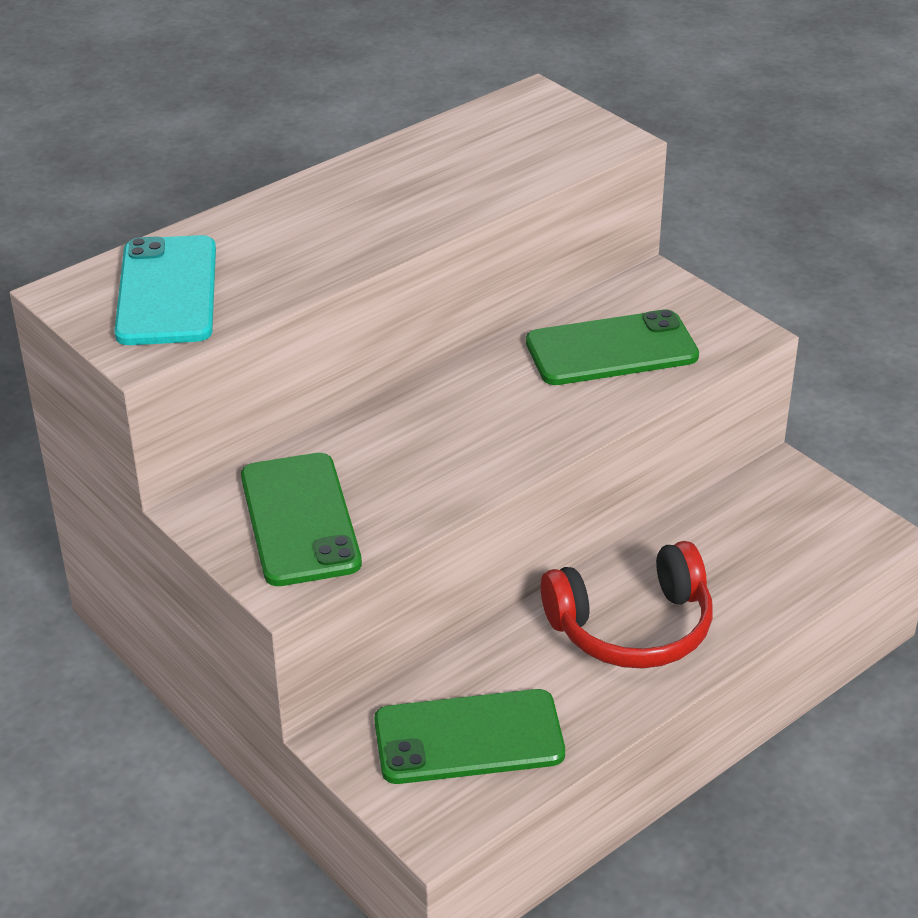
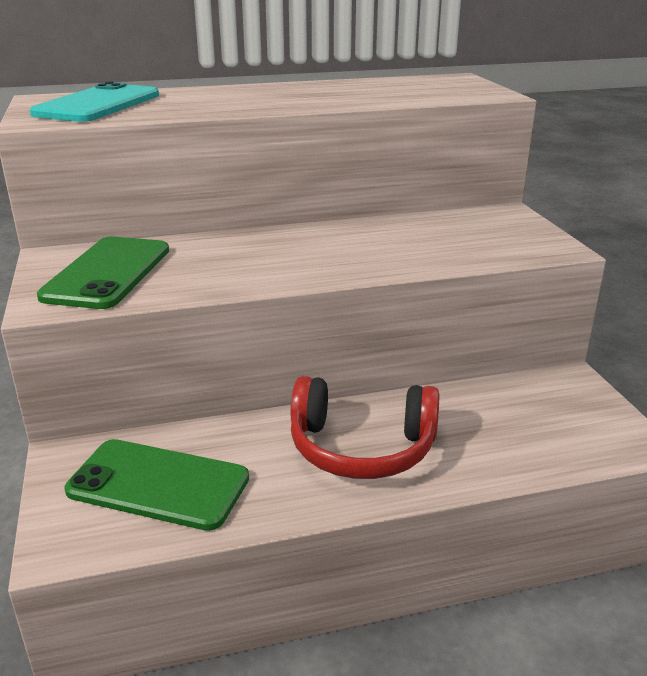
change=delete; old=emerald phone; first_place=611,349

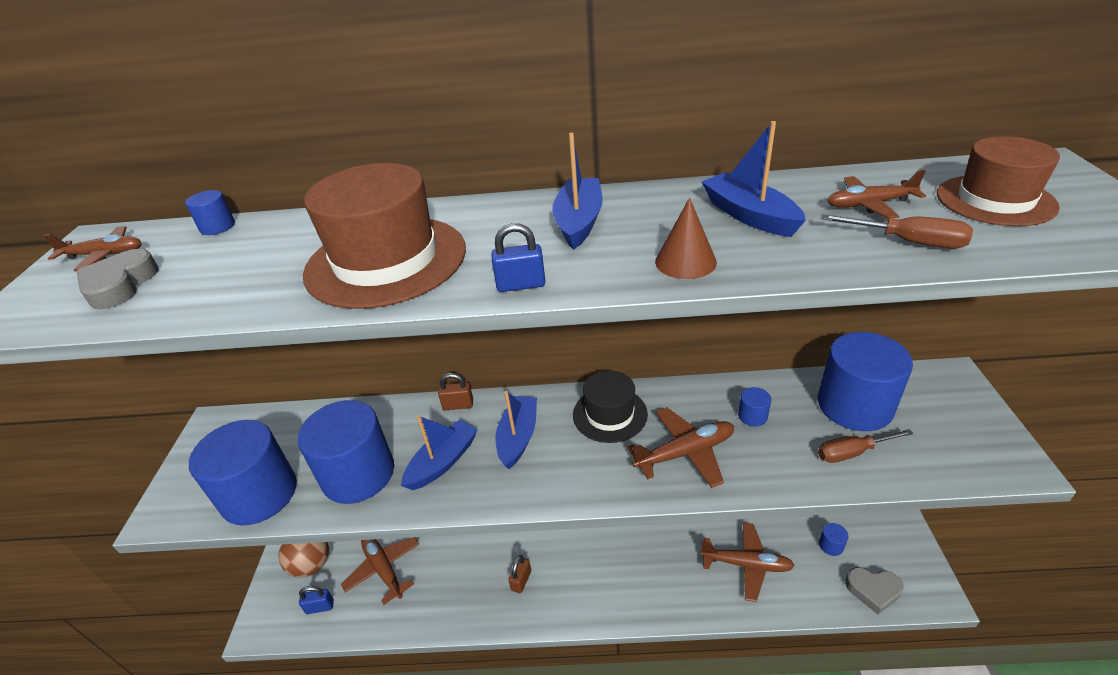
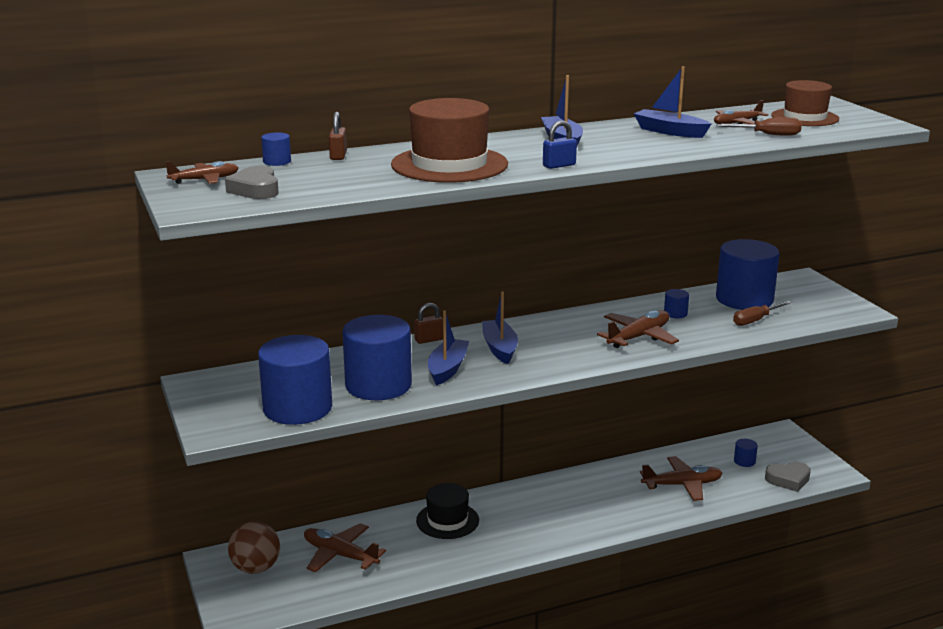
change=delete; old=cobalt padlock; first_place=320,607
change=move; old=russet padlock; first_place=521,580; second_place=338,156
change=move; old=ebony tall hat; first_place=610,414; second_place=447,520
change=delete; old=russet cone; first_place=685,262

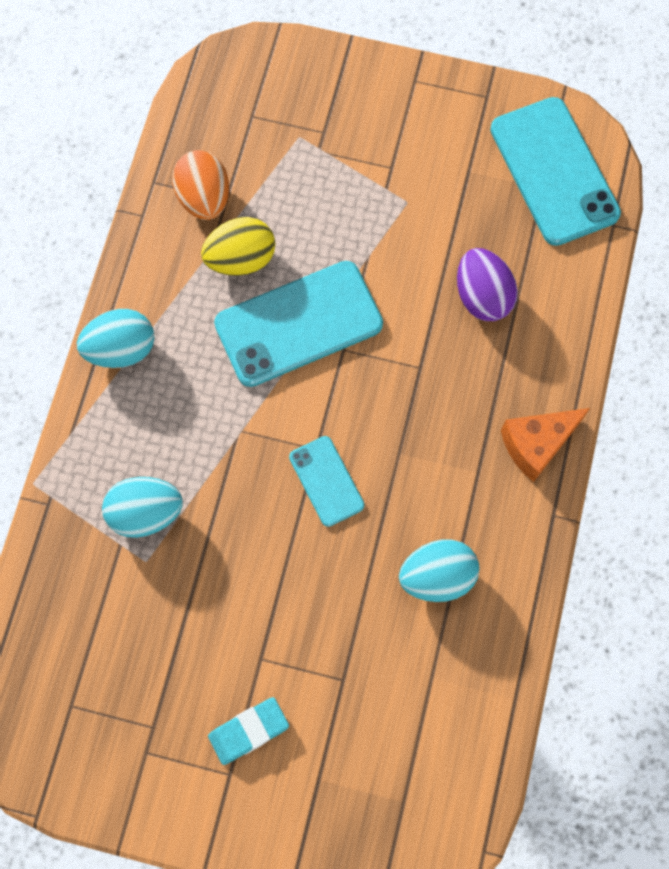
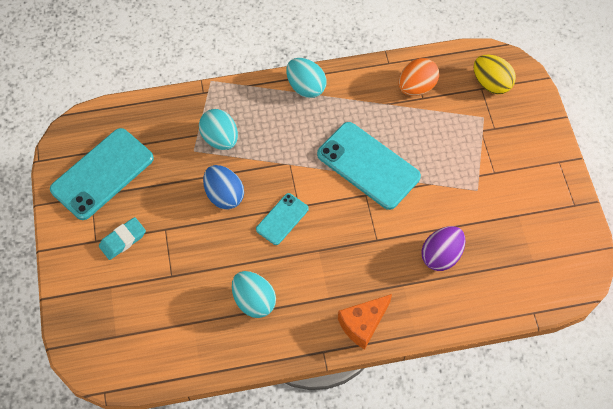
change=move; old=golden toy egg; first_place=241,259; second_place=491,83
change=rotate; old=aqua eraser; first_place=248,731; second_place=123,240; degrees=-75
change=move; old=aqua phone; first_place=554,171; second_place=102,174
change=rotate; old=bright orange cheese wedge; first_place=537,445; second_place=363,324; degrees=-75
change=insert; new=cobalt toy egg; second_place=224,195

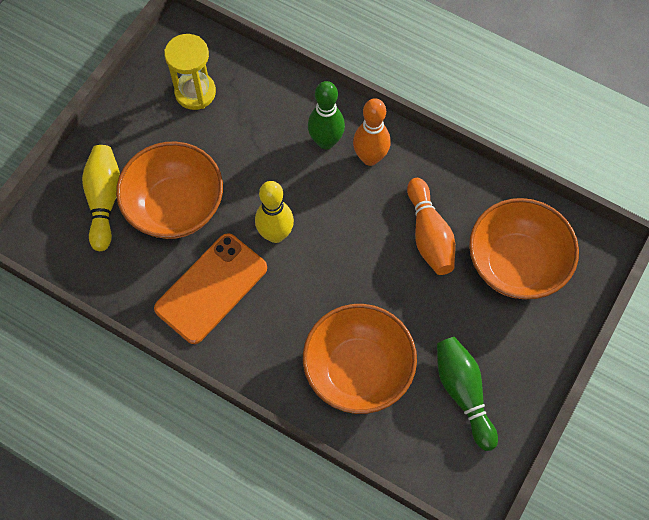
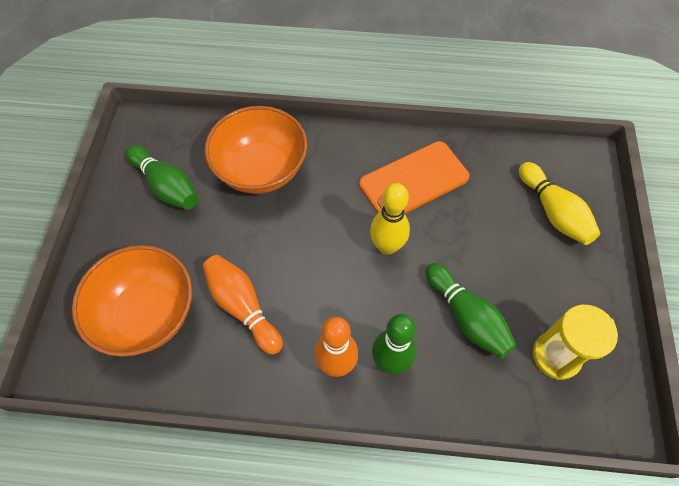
change=delete; old=bright orange serving bowl; first_place=175,207
change=rotate; old=bright orange phone; first_place=211,288; second_place=414,181; degrees=45
change=insert; new=emerald bowling pin; second_place=467,317

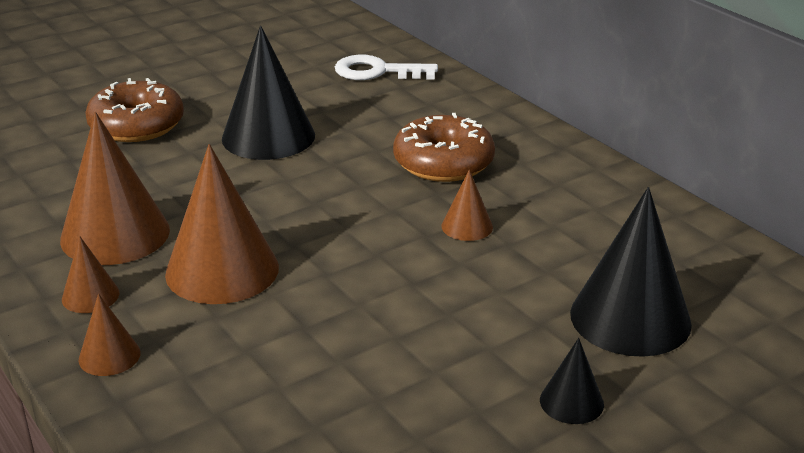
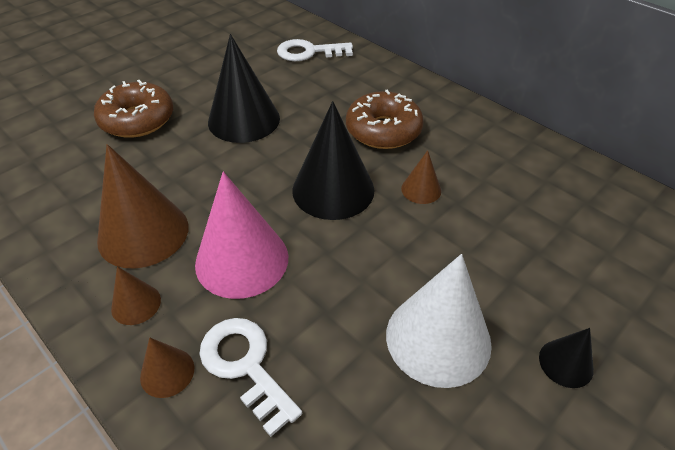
change=recolor; old=russet cone; new=pink cone; first_place=222,270; second_place=242,260
change=move; old=ebony cone; first_place=630,318; second_place=333,189
change=insert; new=pure white latchkey; second_place=245,365
change=insert; new=pure white cone; second_place=438,338

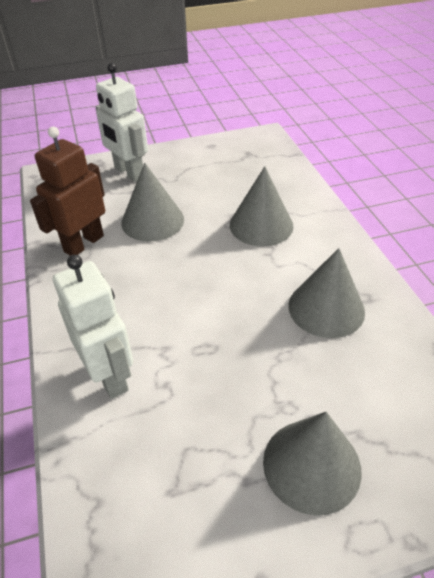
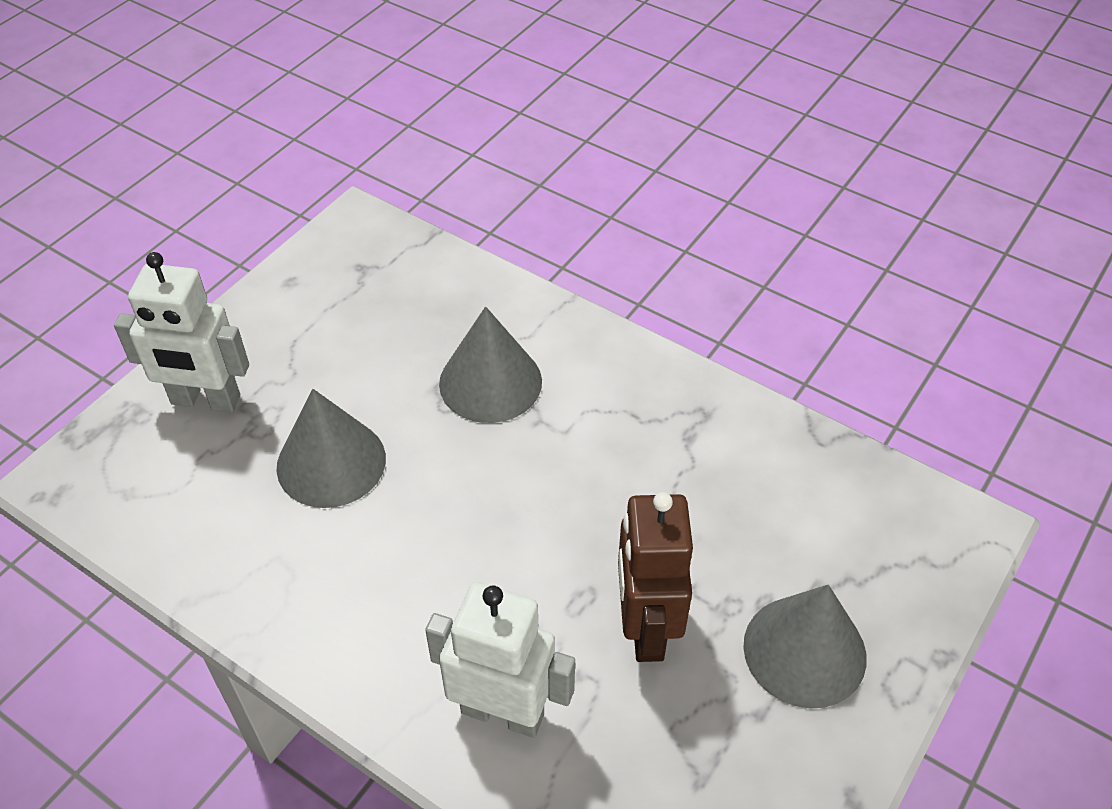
change=move; old=russet robot figure; first_place=83,243; second_place=645,627
change=delete; old=gray cone; first_place=326,308

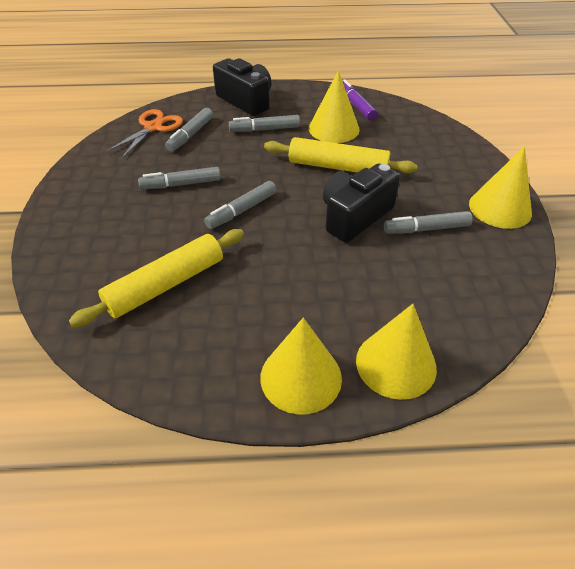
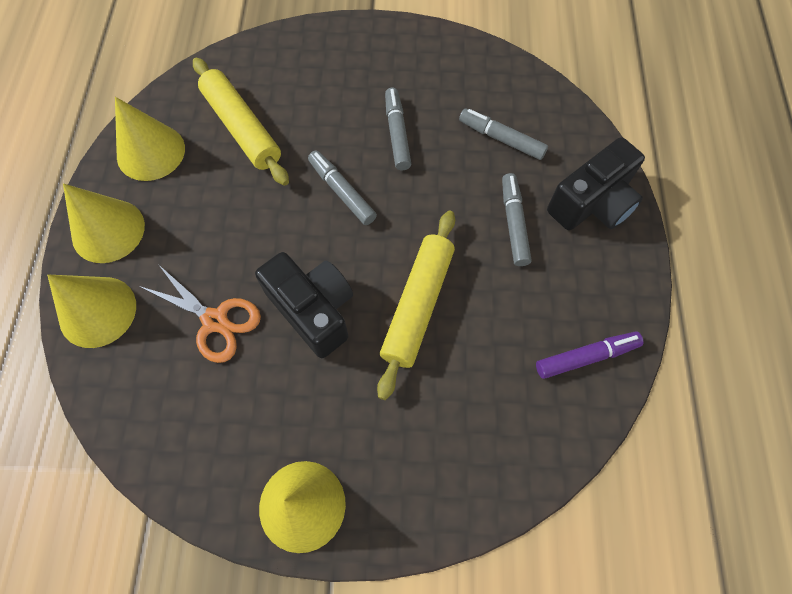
change=move; old=bright orange pair of scissors; first_place=153,127; second_place=215,321
change=move; old=golden cone; first_place=334,128; second_place=151,152
change=delete; old=gray marker; first_place=426,229

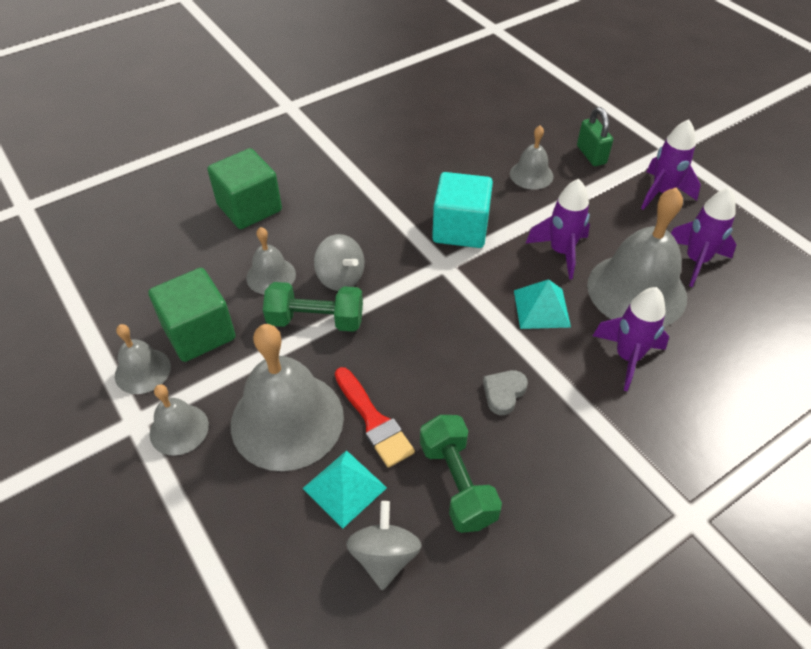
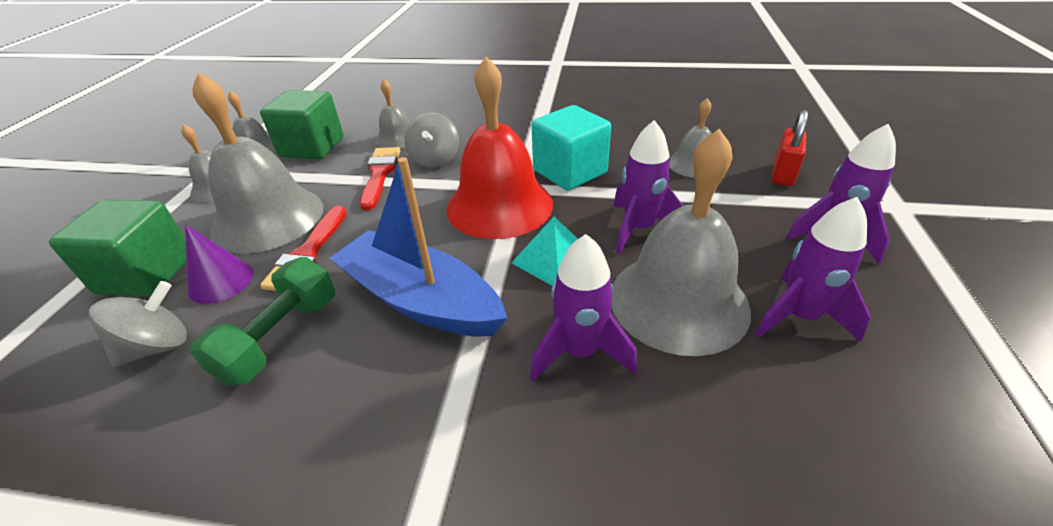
change=move; old=emerald block; first_place=249,208; second_place=146,273
change=replace; old=emerald dumbbell; new=red paintbrush; first_place=316,320; second_place=380,174
change=replace; old=aqua pyramid; new=violet cone; first_place=344,488; second_place=221,281
change=replace; old=gray love heart; new=cobalt boat; first_place=503,393; second_place=420,300
change=recolor; old=emerald padlock; new=red padlock; first_place=591,155; second_place=782,174
change=insert; new=red school bell; second_place=499,205

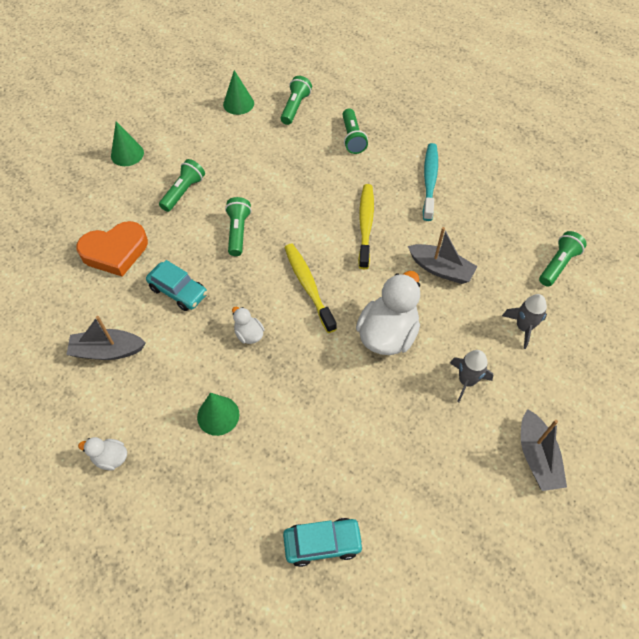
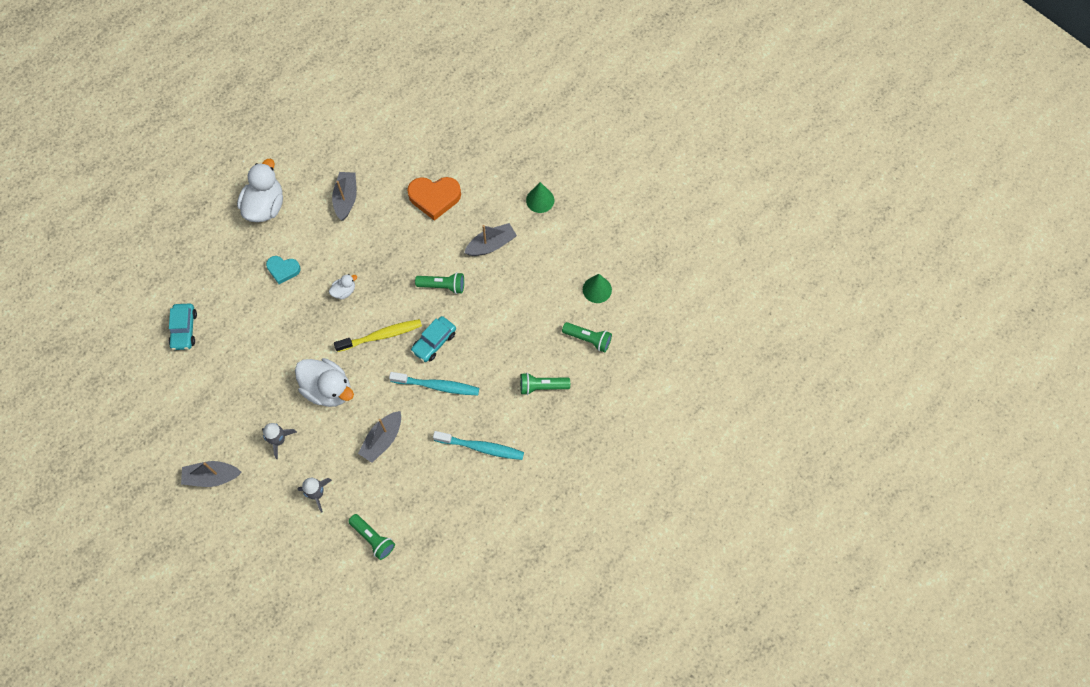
change=rotate; old=bright orange love heart; first_place=115,251; second_place=434,198; degrees=-75
change=resize; old=pure white toy duck; first_place=110,458; second_place=265,206; factor=2.12
change=move; old=aqua car; first_place=178,291; second_place=434,342
change=replace; old=emerald pocket torch; new=gray boat; first_place=183,192; second_place=491,245
change=replace; old=emerald cone; new=aqua love heart; first_place=218,415; second_place=283,270
change=recolor; old=golden tooth brush; new=aqua tooth brush; first_place=365,225; second_place=437,386

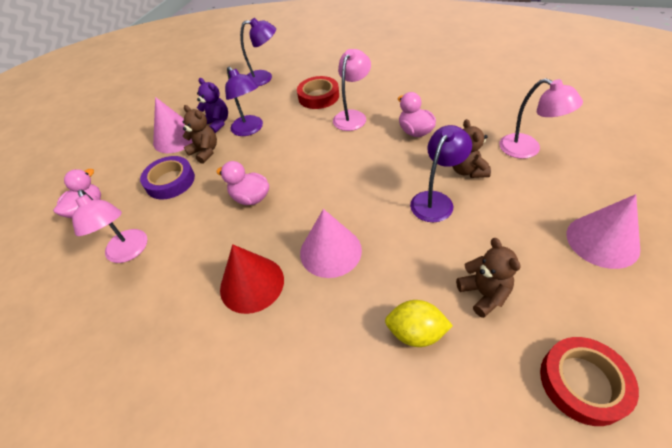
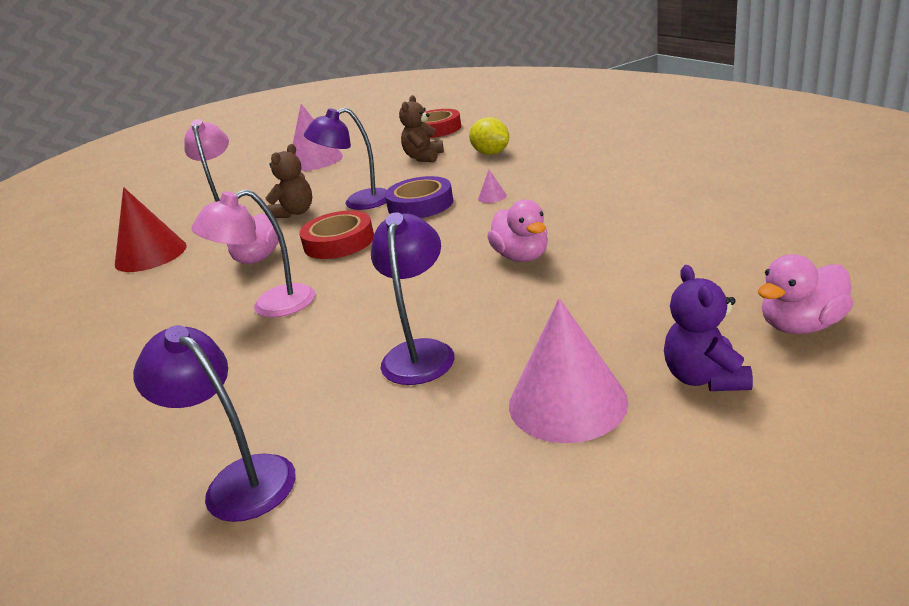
change=delete; old=pink lamp; first_place=129,252
change=move; old=violet roll of tape; first_place=170,181; second_place=420,204
change=delete; old=russet teddy; first_place=205,152
change=move; old=violet teddy; first_place=217,123; second_place=704,378
change=move; old=red cone; first_place=252,284; second_place=151,255
change=move; old=red roll of tape; first_place=318,96; second_place=339,242
change=resize; old=pink cone; first_place=330,251; second_place=492,197; factor=0.41

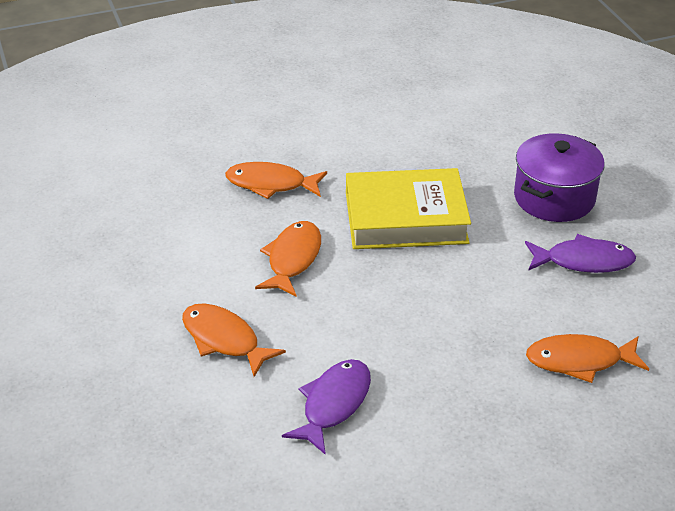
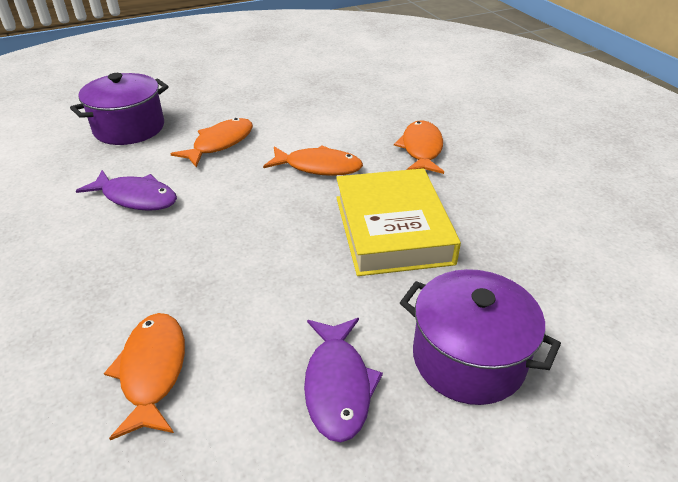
change=insert; new=violet pot; second_place=129,128

